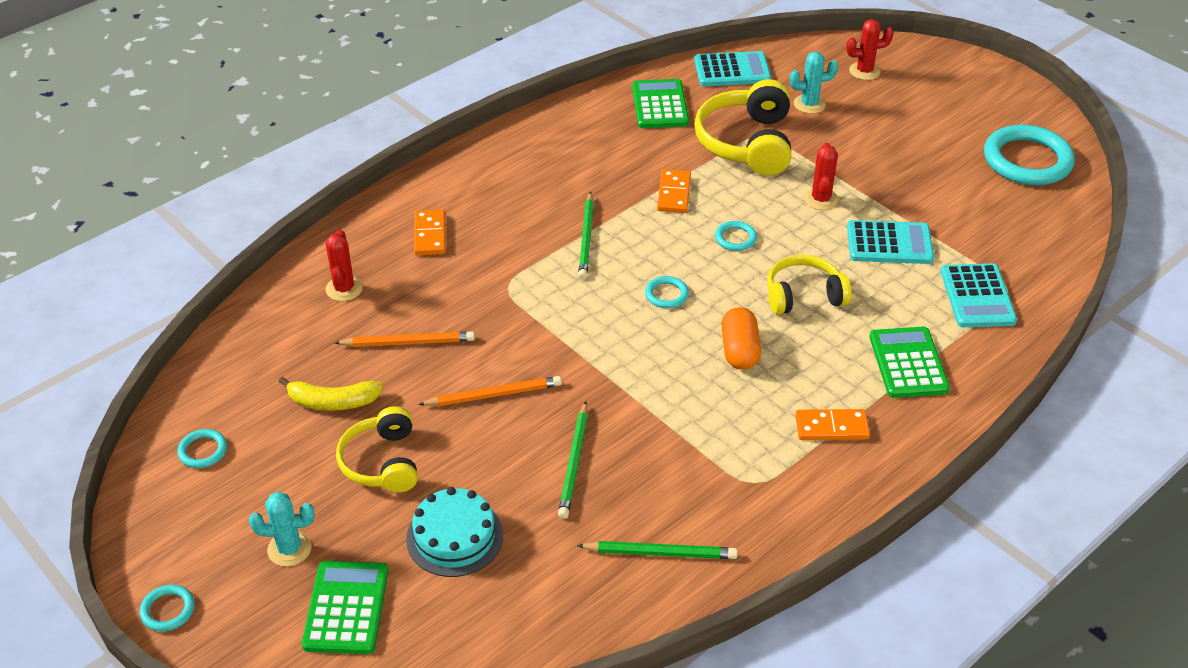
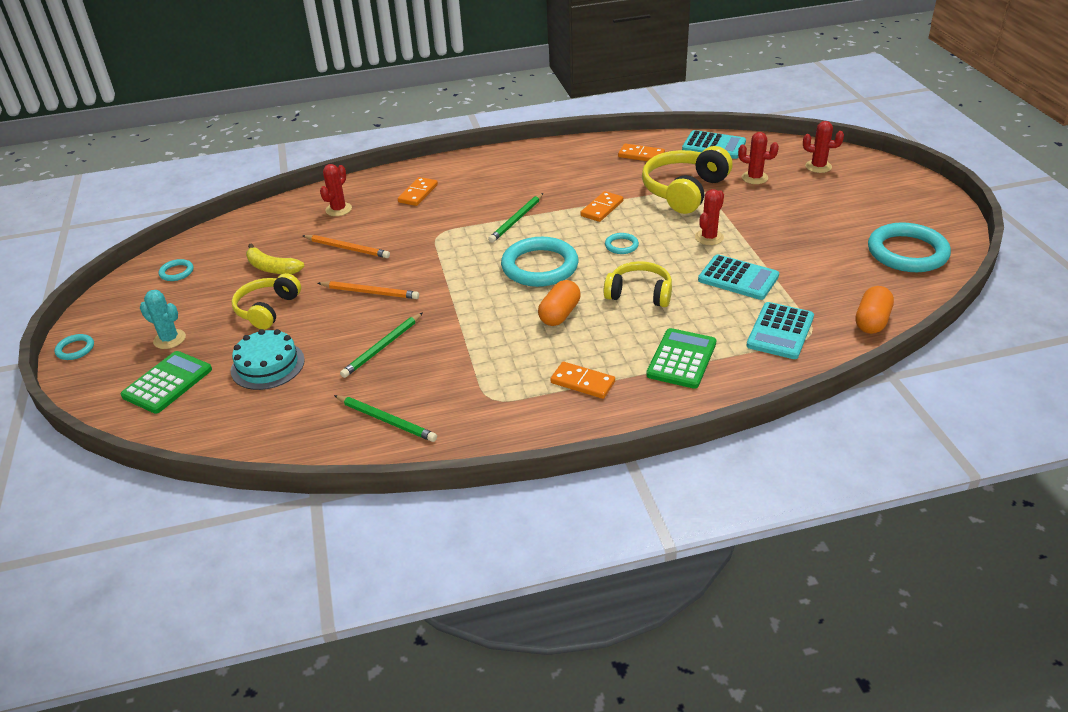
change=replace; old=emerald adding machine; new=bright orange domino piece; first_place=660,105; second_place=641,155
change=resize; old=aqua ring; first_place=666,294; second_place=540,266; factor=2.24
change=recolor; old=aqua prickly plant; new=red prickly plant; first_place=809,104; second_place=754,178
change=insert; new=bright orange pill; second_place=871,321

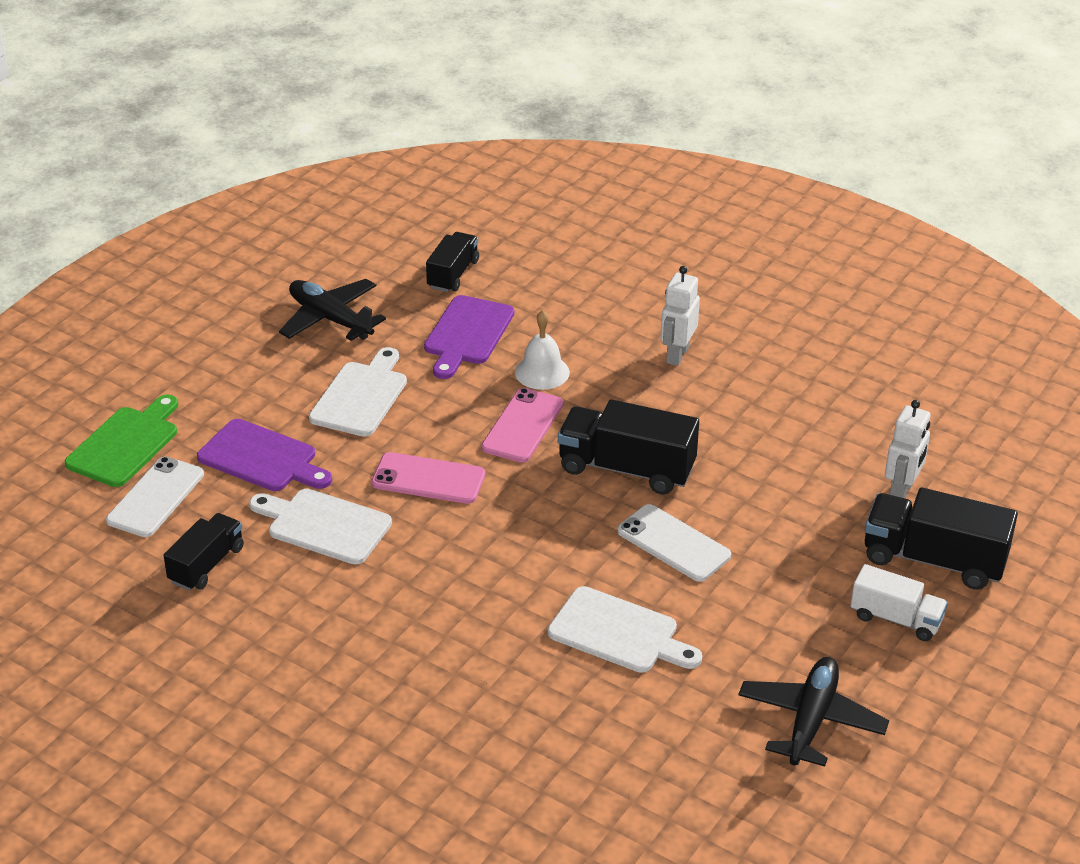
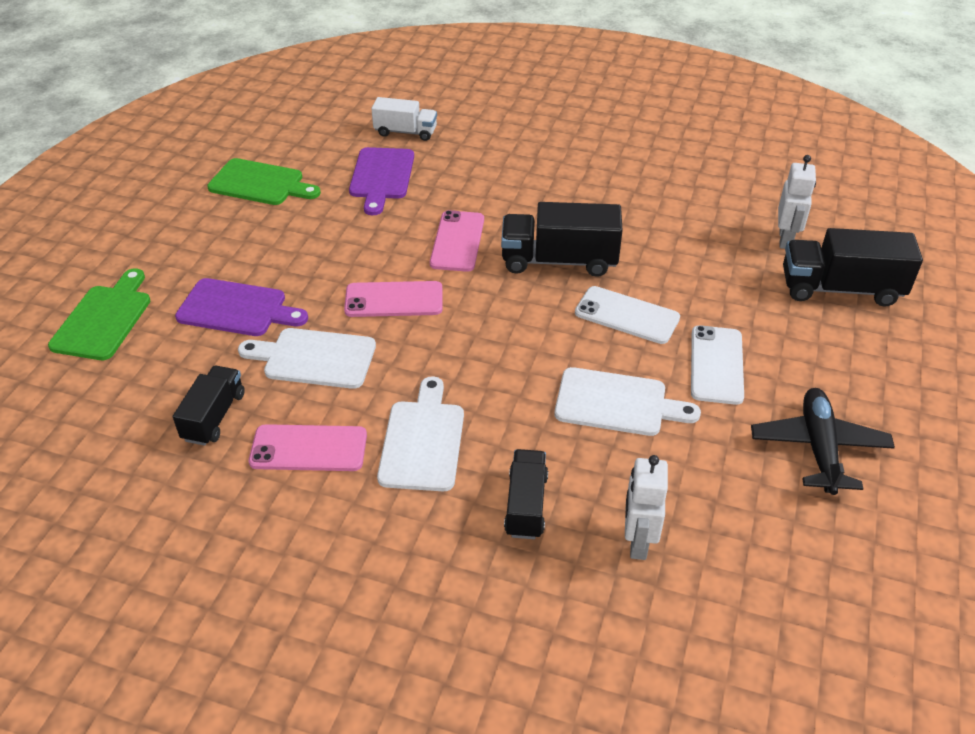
change=move; old=pure white phone; first_place=155,497; second_place=716,365
change=replace; old=ebony toy plane; new=emerald bread board; first_place=330,319; second_place=260,183
change=move; old=pure white bread board; first_place=361,396; second_place=422,440
change=move; old=ebony lorry; first_place=453,274; second_place=526,505
change=delete; old=pure white school bell; first_place=542,372
change=move; old=pure white robot figure; first_place=677,355; second_place=637,542
change=move; old=pure white lorry; first_place=896,619; second_place=405,132
change=insert; new=pink phone; second_place=308,448

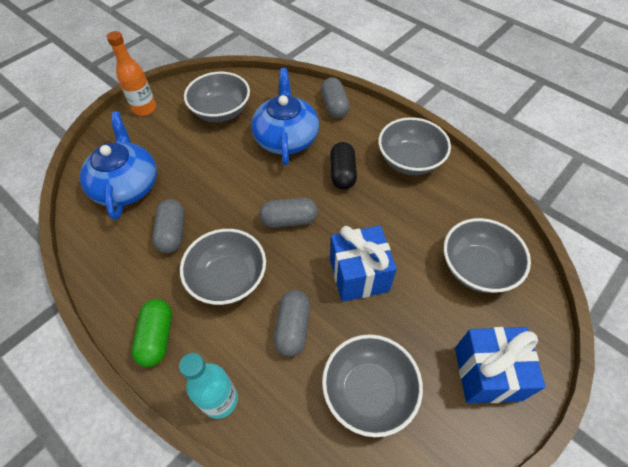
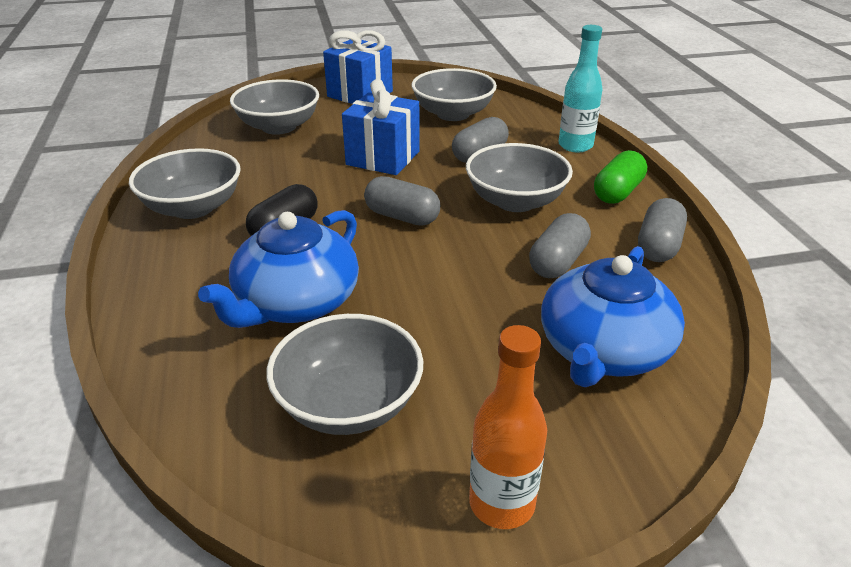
change=move; old=gray pill; first_place=334,106; second_place=658,246

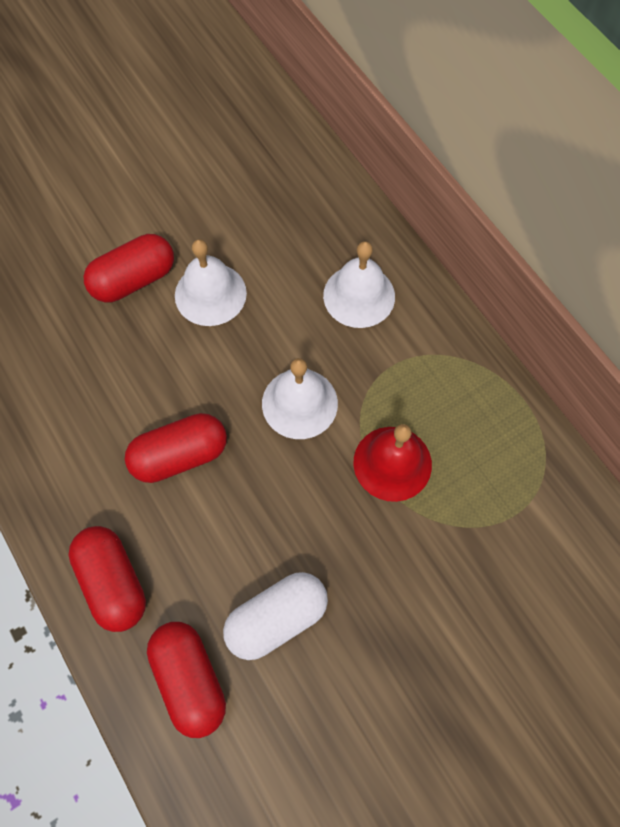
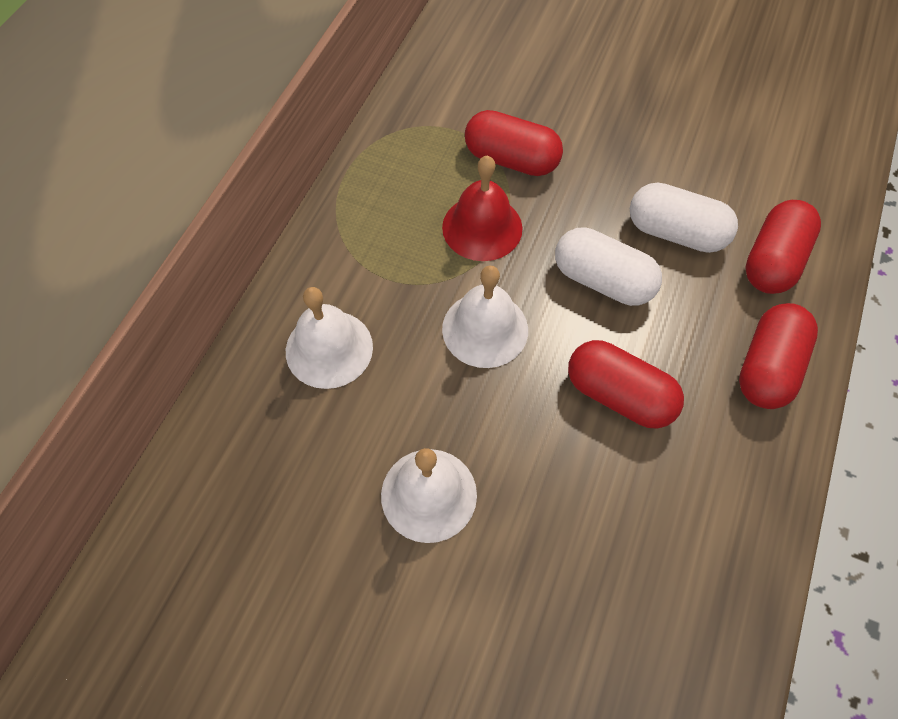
change=move; old=red pill; first_place=134,280; second_place=511,159
change=insert; new=pure white pill; second_place=602,280

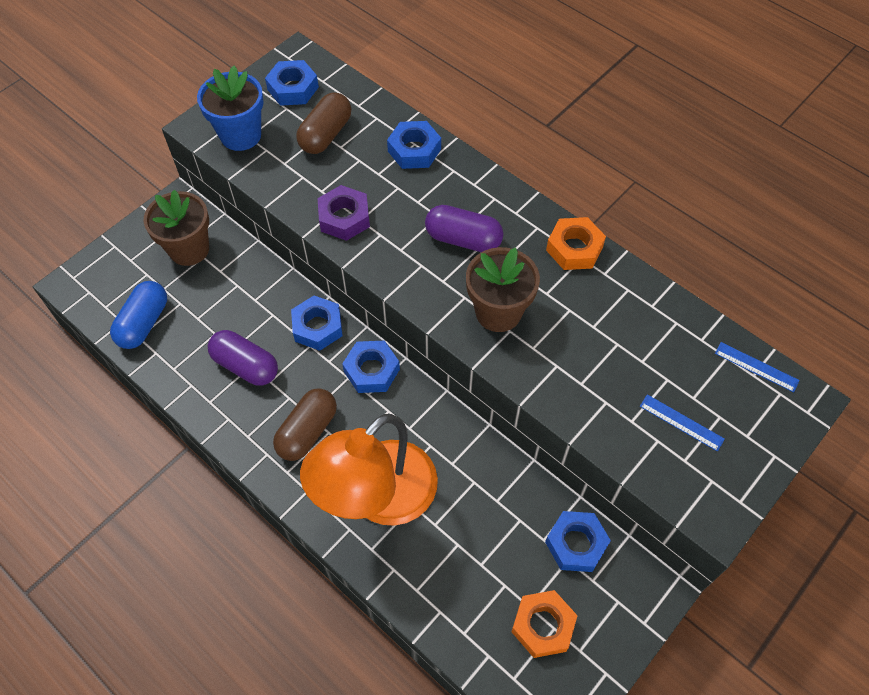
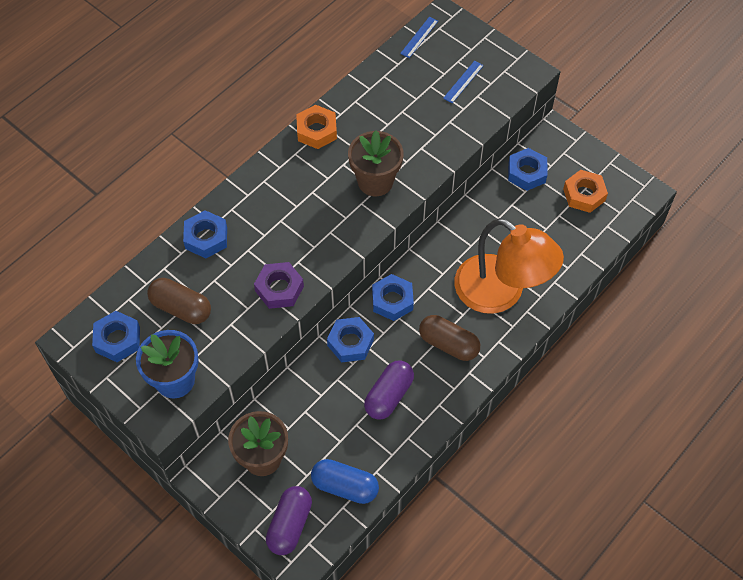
change=move; old=violet pill; first_place=463,239; second_place=290,525

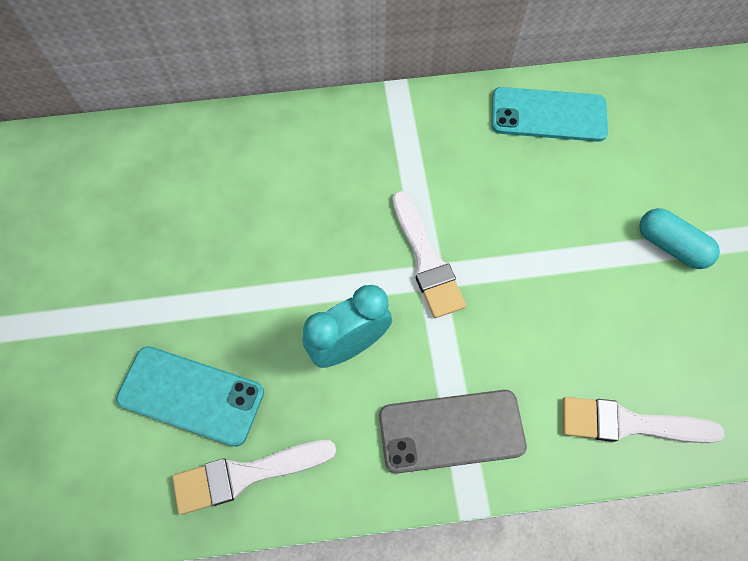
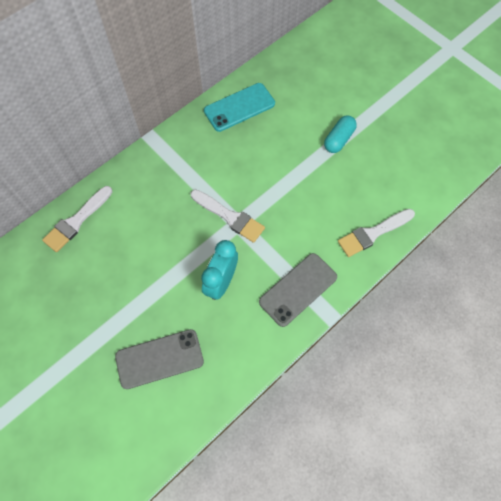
change=recolor; old=aqua phone; new=gray phone; first_place=191,395; second_place=159,359
change=move; old=pure white paintbrush; first_place=246,474; second_place=77,221
change=rotate; old=aqua pill; first_place=670,246; second_place=338,139; degrees=-60

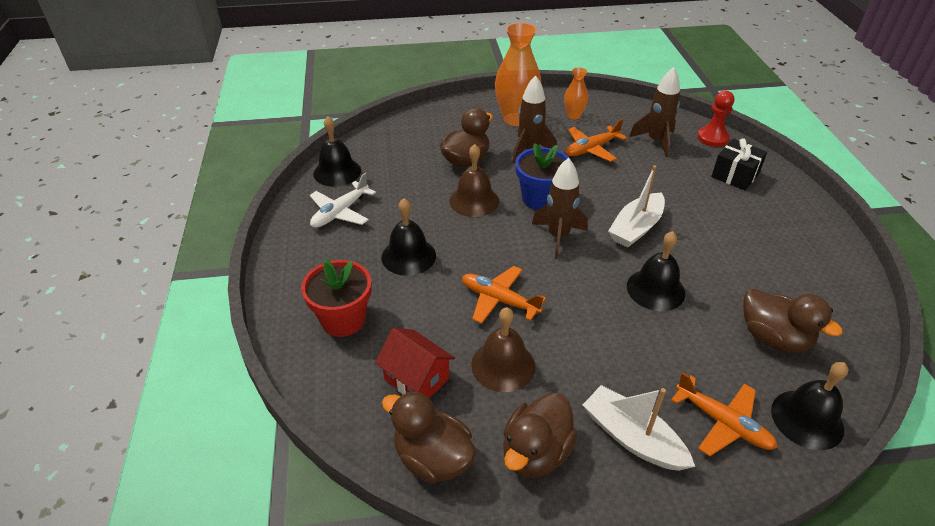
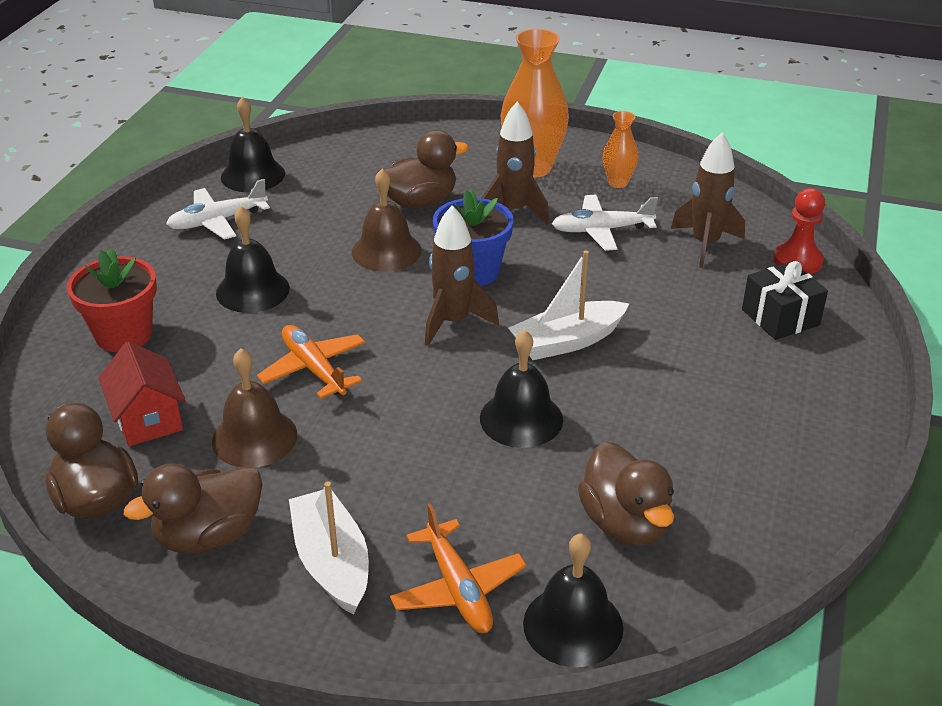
change=recolor; old=bright orange toy plane; new=pure white toy plane; first_place=591,149; second_place=601,230

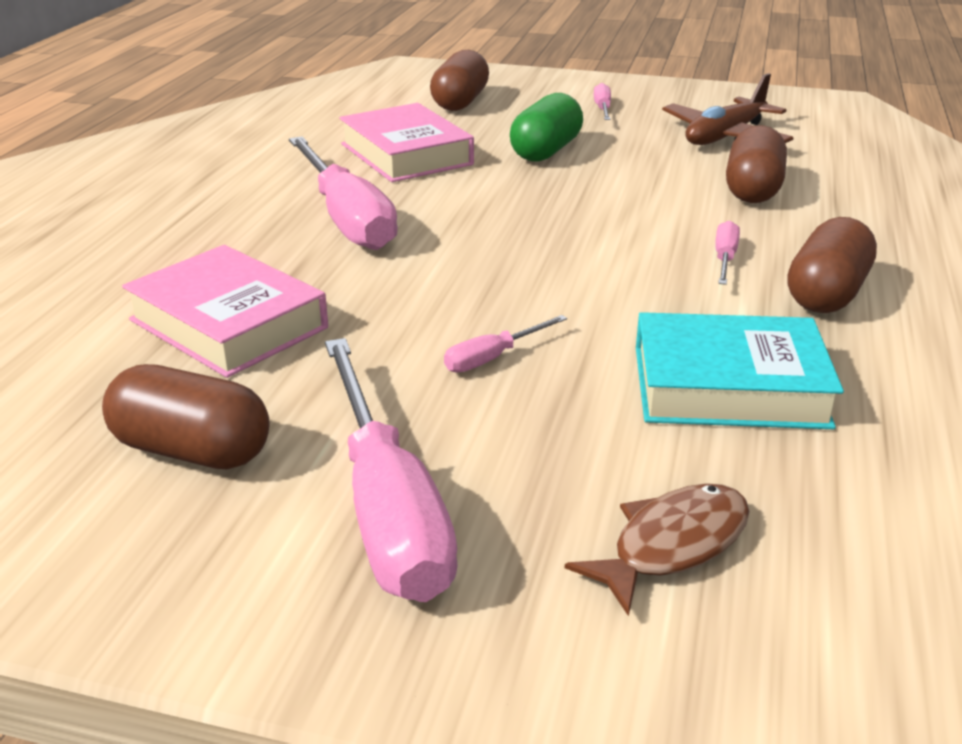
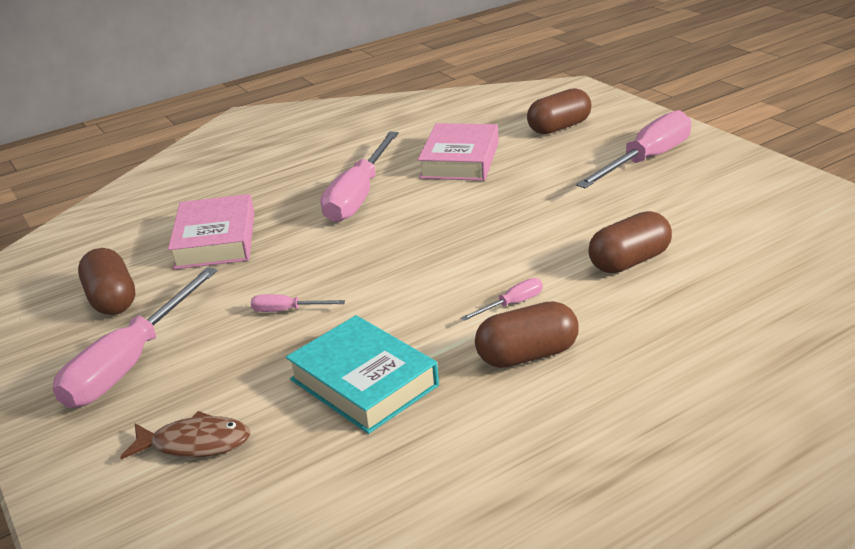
change=delete; old=emerald pill; first_place=546,151
change=resize; old=pink hand screwdriver; first_place=602,109; second_place=646,160; factor=2.31
change=delete; old=russet toy plane; first_place=725,137

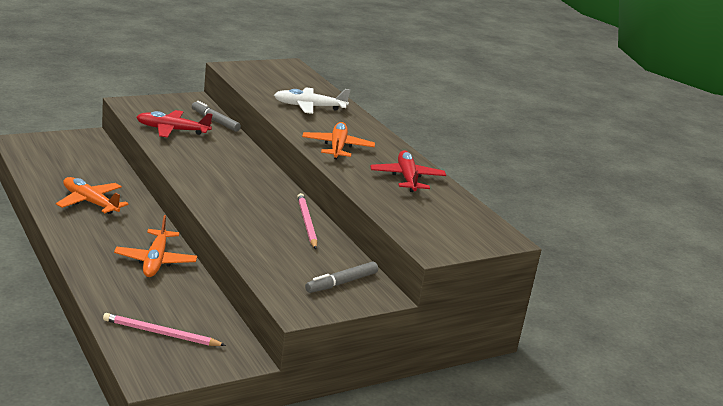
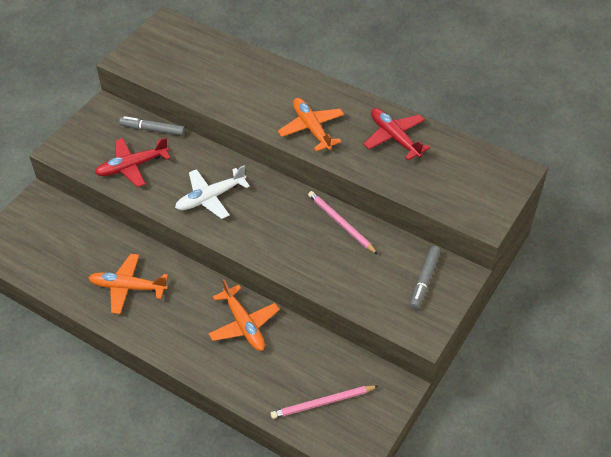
change=move; old=pure white toy plane; first_place=310,107; second_place=211,197

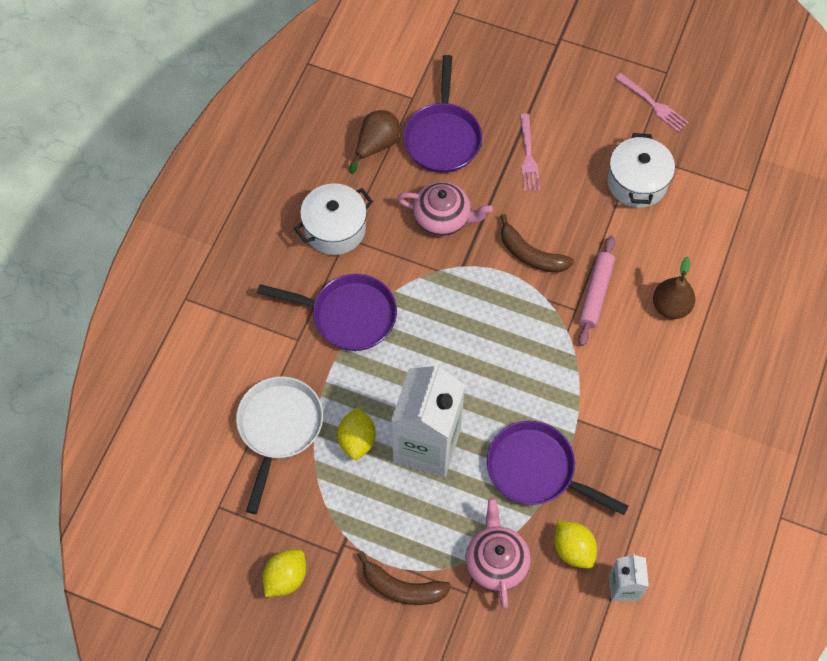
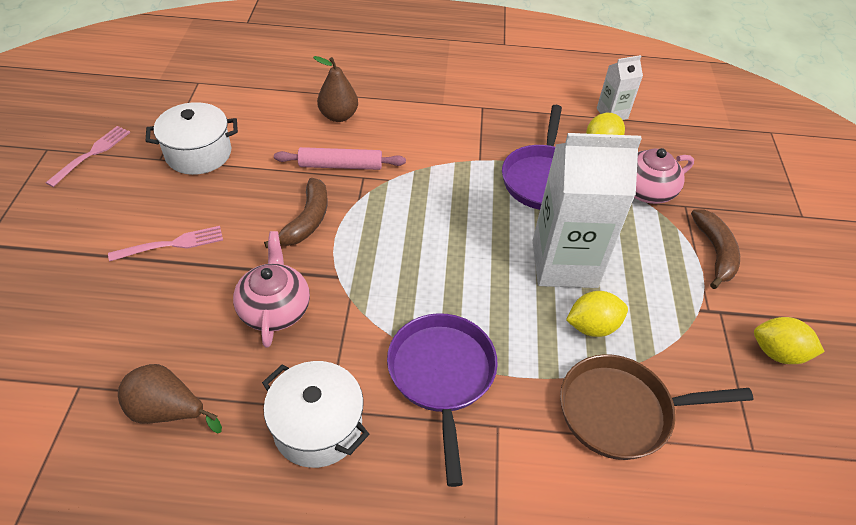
change=recolor; old=pure white pan; new=russet pan; first_place=279,428; second_place=622,411
change=delete; old=violet pan; first_place=442,137

